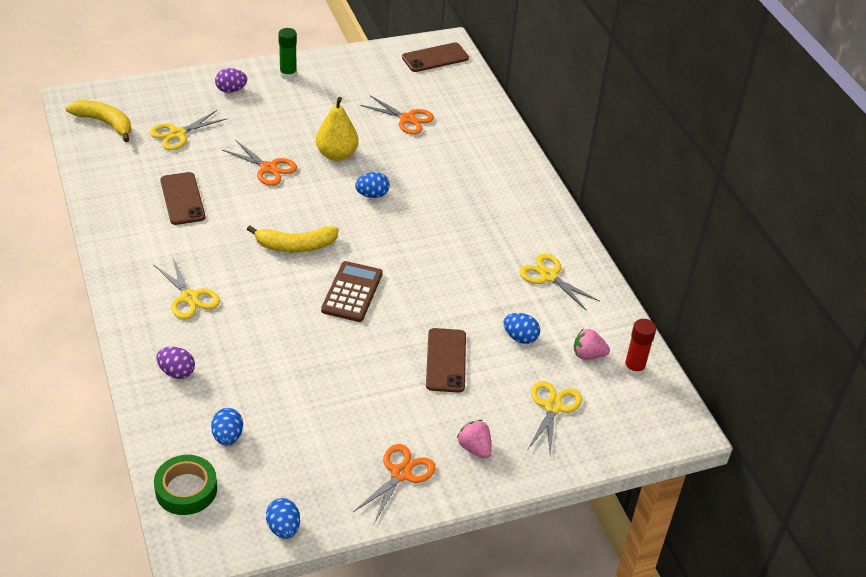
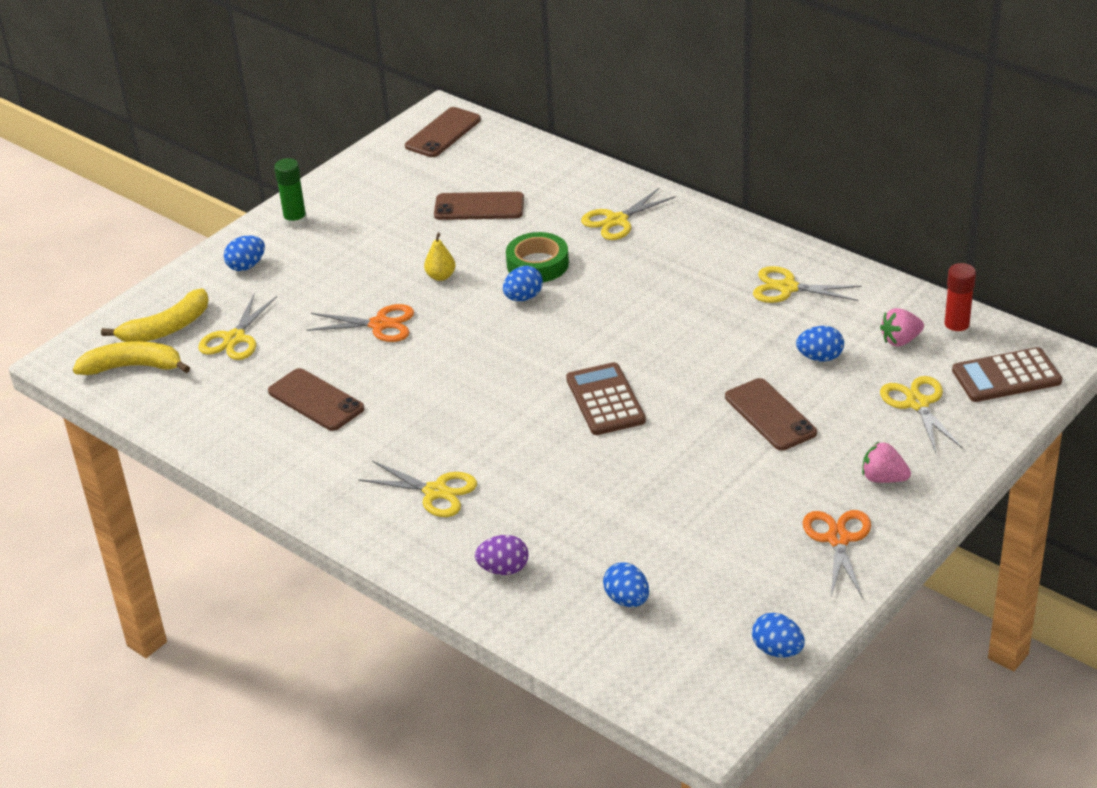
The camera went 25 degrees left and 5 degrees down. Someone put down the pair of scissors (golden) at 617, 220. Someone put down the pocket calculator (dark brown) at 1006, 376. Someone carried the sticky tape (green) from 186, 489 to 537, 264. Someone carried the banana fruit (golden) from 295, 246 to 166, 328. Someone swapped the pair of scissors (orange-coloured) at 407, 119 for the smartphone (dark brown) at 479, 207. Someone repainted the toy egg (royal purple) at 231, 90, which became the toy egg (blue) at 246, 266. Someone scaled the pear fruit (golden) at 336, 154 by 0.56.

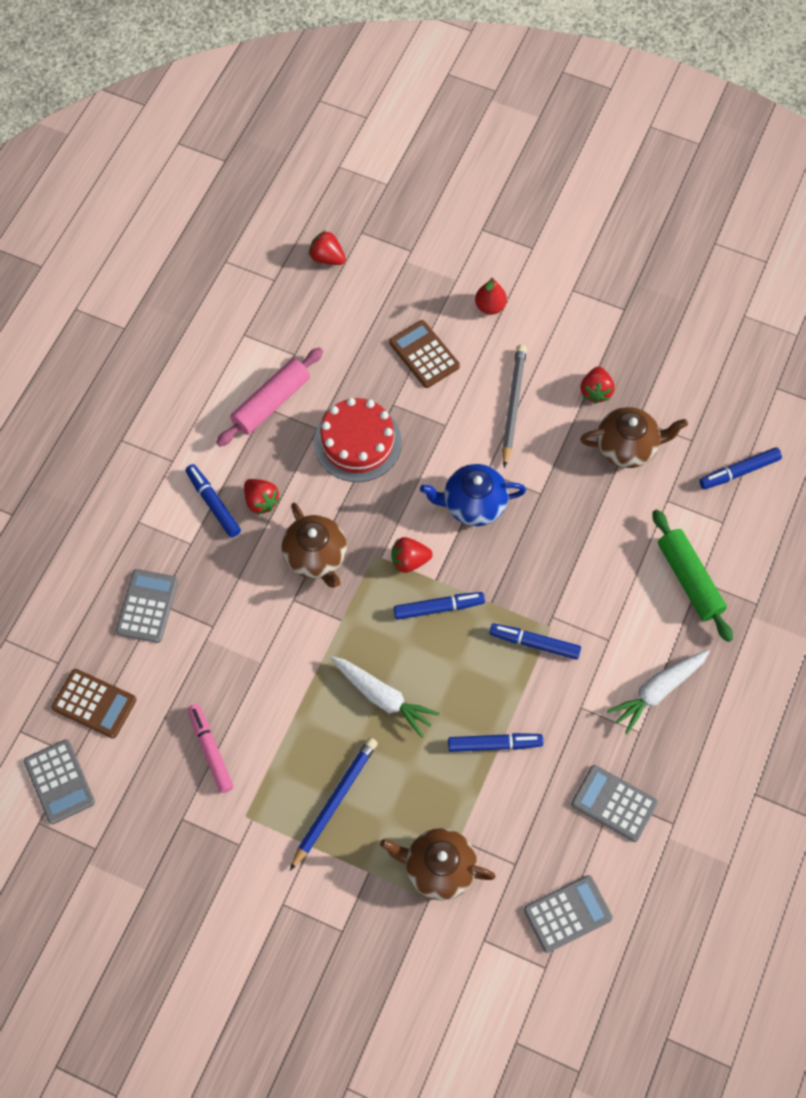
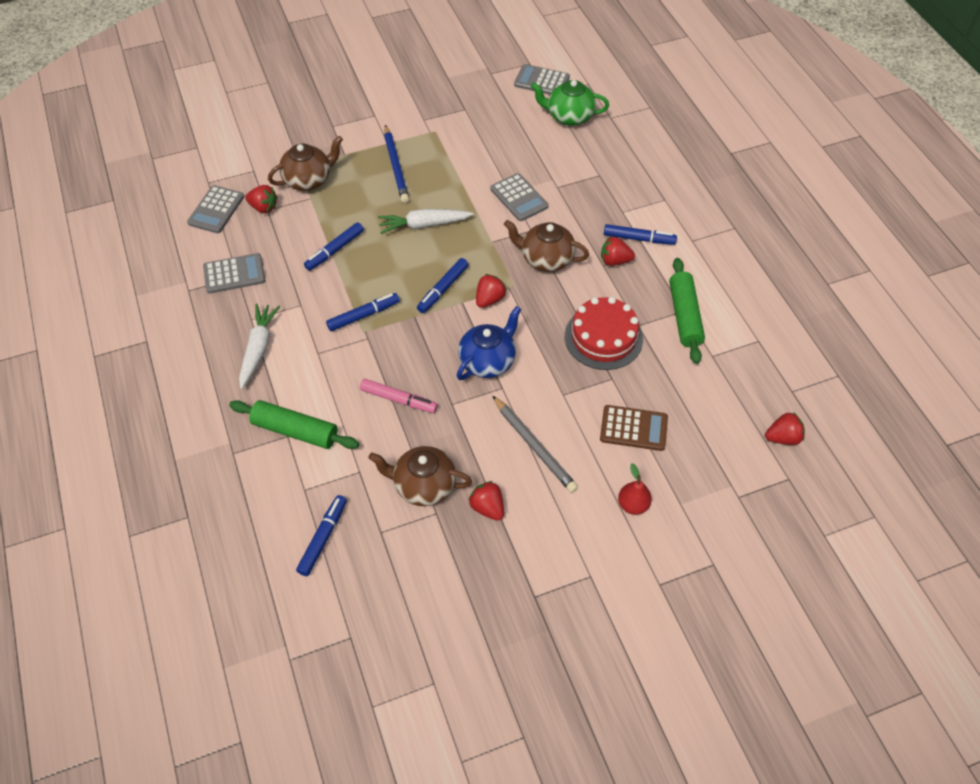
The camera went 135 degrees right and 10 degrees down. Someone put down the berry (crimson) at 263, 207. Someone carried the pocket calculator (ash-grey) from 147, 606 to 519, 198. Someone carried the marker pen (rosy) from 210, 750 to 398, 399. Someone swapped the pocket calculator (dark brown) at 94, 704 for the tea pot (green) at 569, 116. Someone repainted the rolling pin (rosy) at 271, 402, which became the rolling pin (green) at 685, 316. Someone rotated the tea pot (dark brown) at 627, 447 by 60 degrees clockwise.

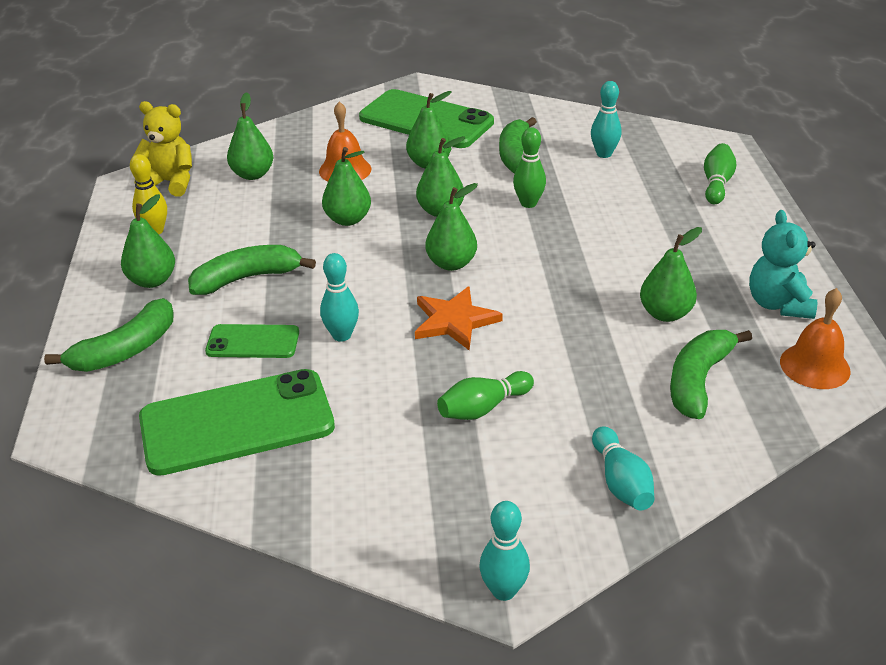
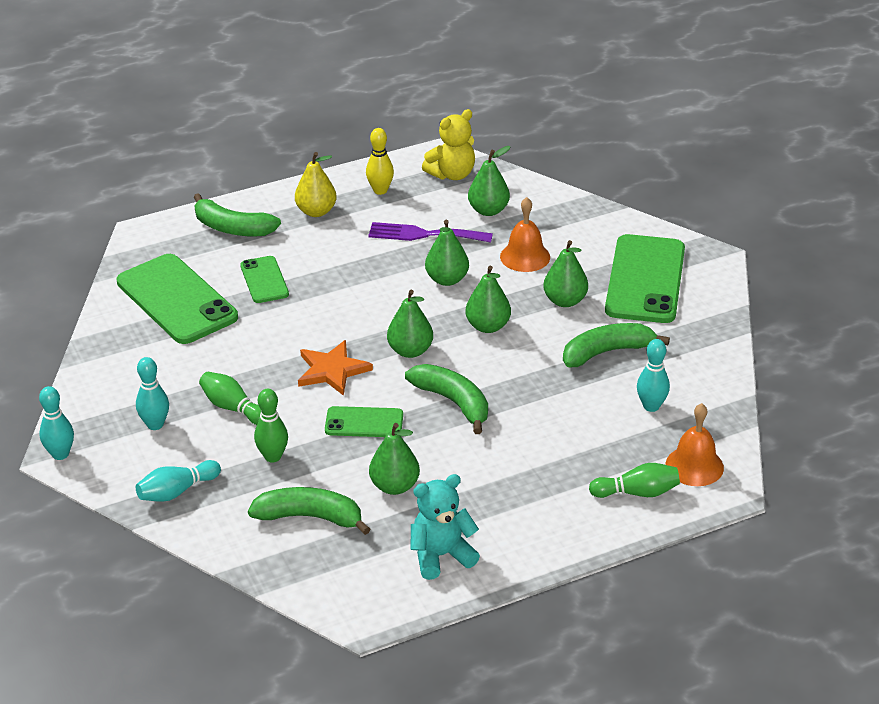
The camera went 70 degrees right and 0 degrees up. Someone put down the smartphone (green) at 364, 422. Someone put down the dinner fork (royal purple) at 424, 234. Someone carried the banana fruit (green) from 247, 278 to 453, 402. Someone carried the bowling pin (turquoise) from 341, 335 to 155, 424. Someone carried the bowling pin (green) from 528, 203 to 273, 456. Someone carried the bell (orange-coloured) from 815, 366 to 694, 466. Someone repainted the pear fruit (green) at 152, 280, which became the pear fruit (golden) at 316, 211. Someone rotated the stuffed bear (golden) at 170, 182 by 60 degrees clockwise.

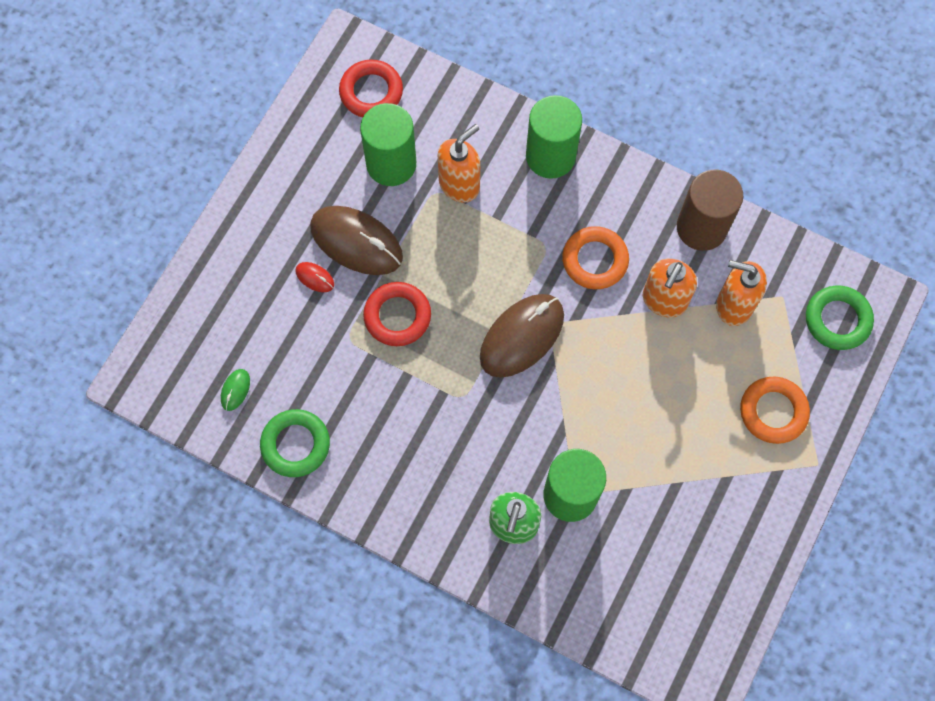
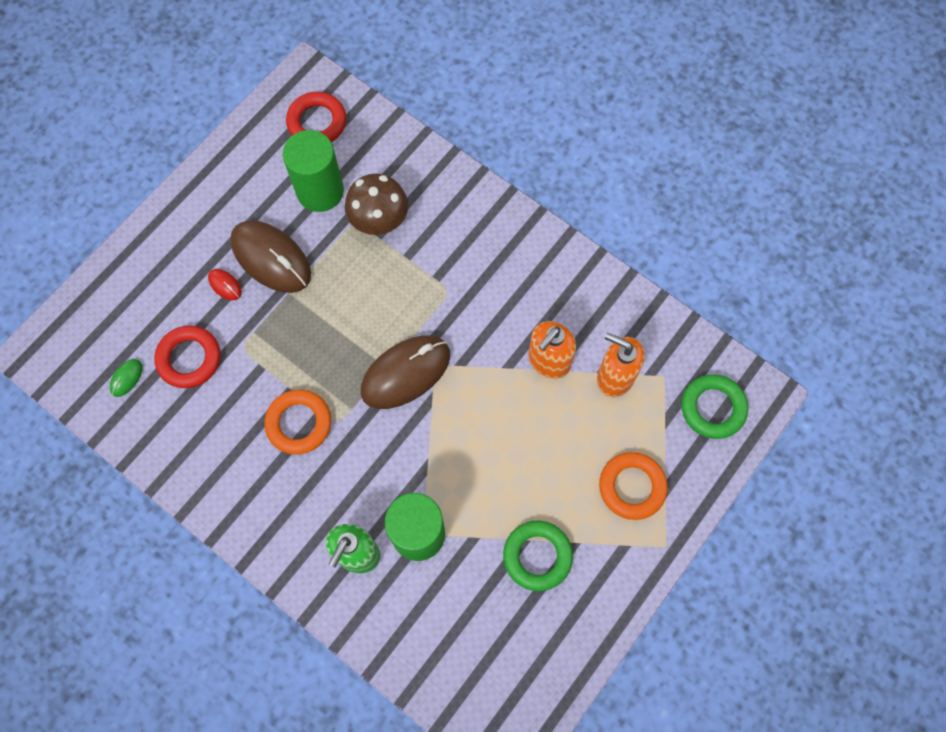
The camera went 10 degrees right and 0 degrees up. Someone took away the cylinder (green) at 550, 156. Someone took away the cylinder (dark brown) at 701, 227. Someone carried the hoop (green) from 295, 444 to 537, 556. Someone carried the hoop (crimson) from 397, 316 to 189, 359. Someone carried the hoop (orange-coloured) from 595, 260 to 299, 423. Someone swapped the soap dispenser (orange-coloured) at 459, 184 for the toadstool (dark brown) at 379, 220.

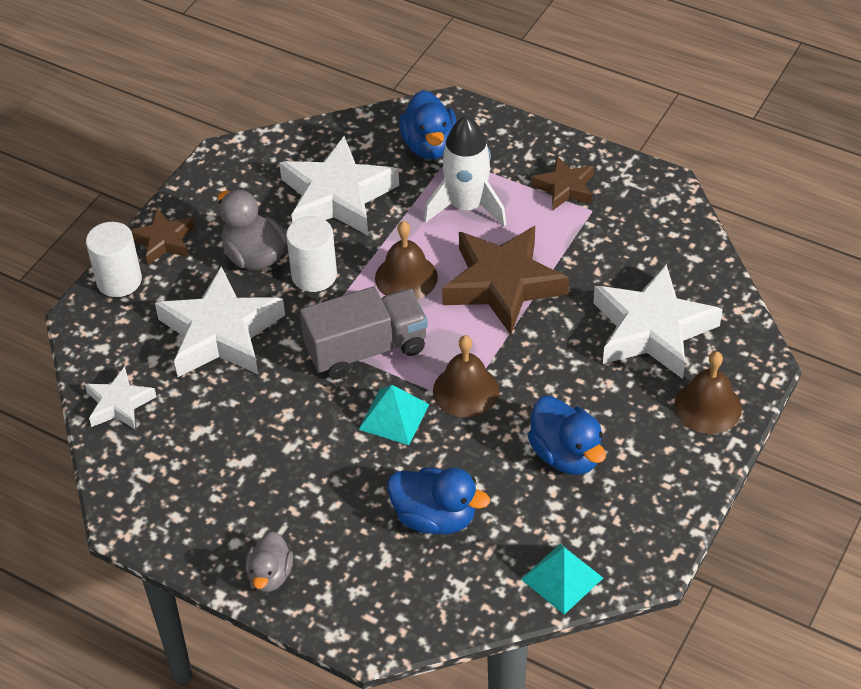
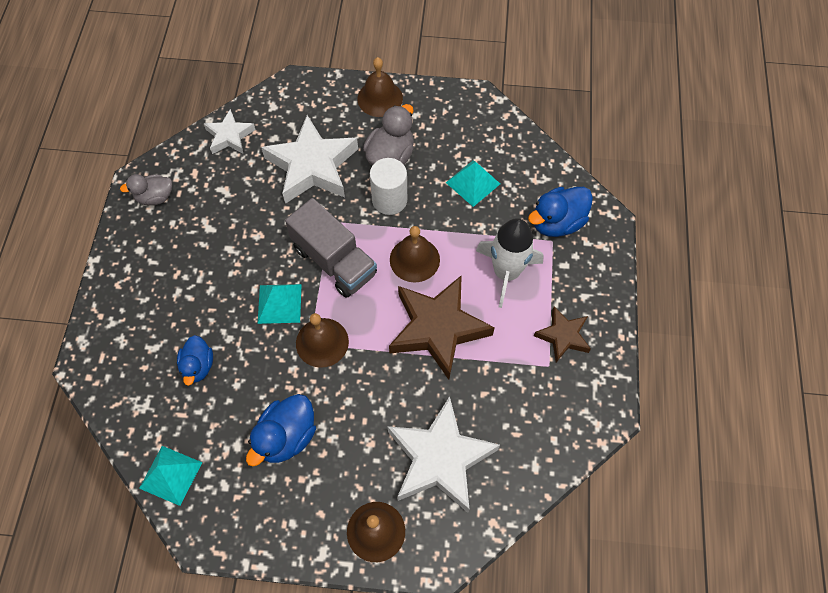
The camera went 65 degrees right and 15 degrees up. Someone took away the cylinder (pure white) at 119, 280. Someone carried the rubber duck (ash-grey) from 270, 575 to 155, 197. Someone swapped the star shape (dark brown) at 164, 241 for the bell (dark brown) at 380, 98. Someone swapped the star shape (pure white) at 337, 196 for the solid pyramid (turquoise) at 473, 183. Someone scaled the rubber duck (blue) at 435, 517 by 0.66.

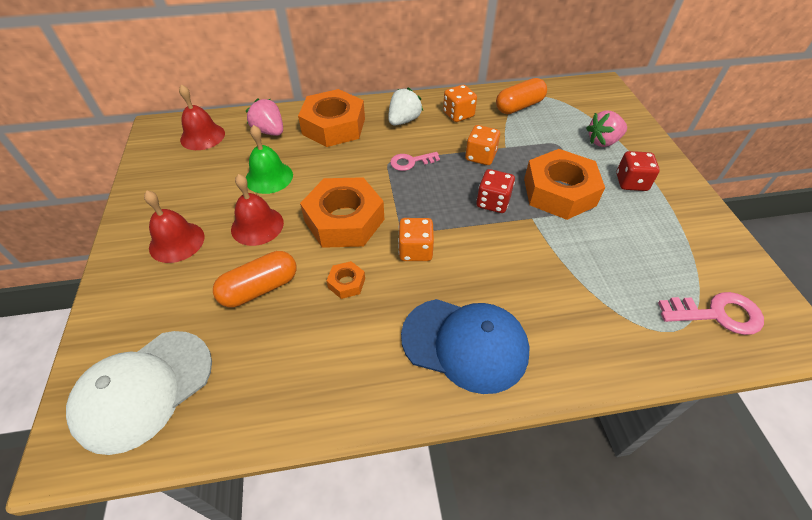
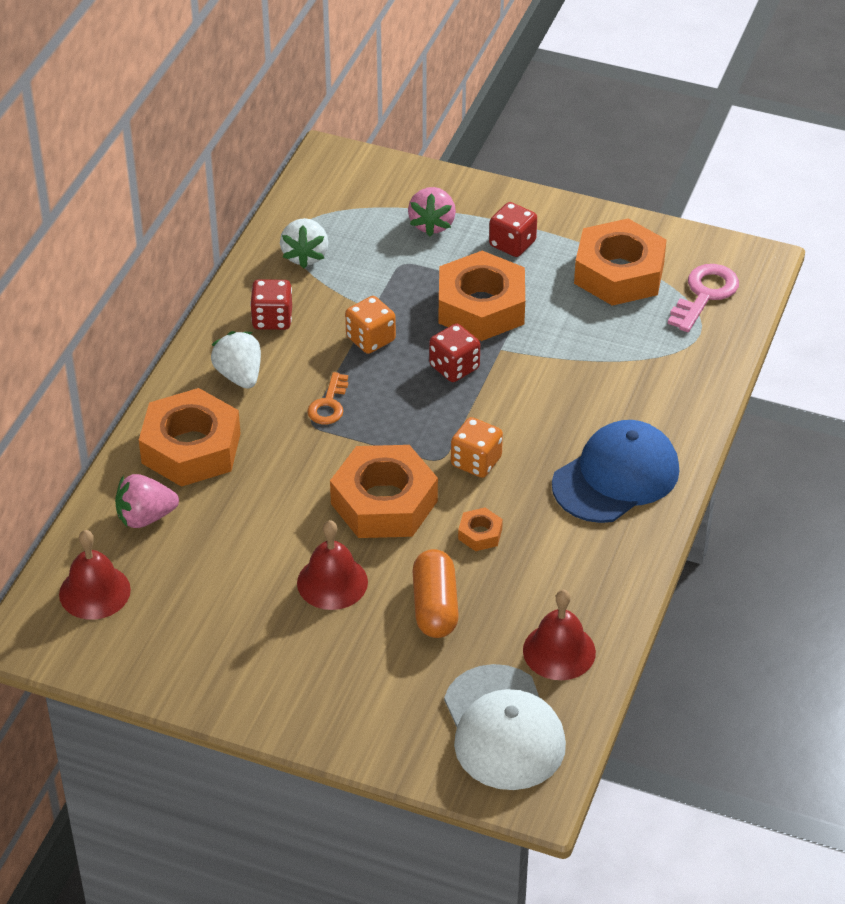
The camera went 60 degrees left and 5 degrees down. Someone took away the bell (green) at 269, 177. Someone put down the hex nut (orange-coloured) at 619, 273. Someone carried the bell (crimson) from 177, 242 to 559, 651. Someone swapped the capsule (orange-coloured) at 519, 106 for the berry (pure white) at 305, 256. Someone repainted the door key (rosy) at 411, 162, which became the door key (orange-coloured) at 329, 404. Someone repainted the dice (orange-coloured) at 458, 114, which became the dice (crimson) at 272, 319.

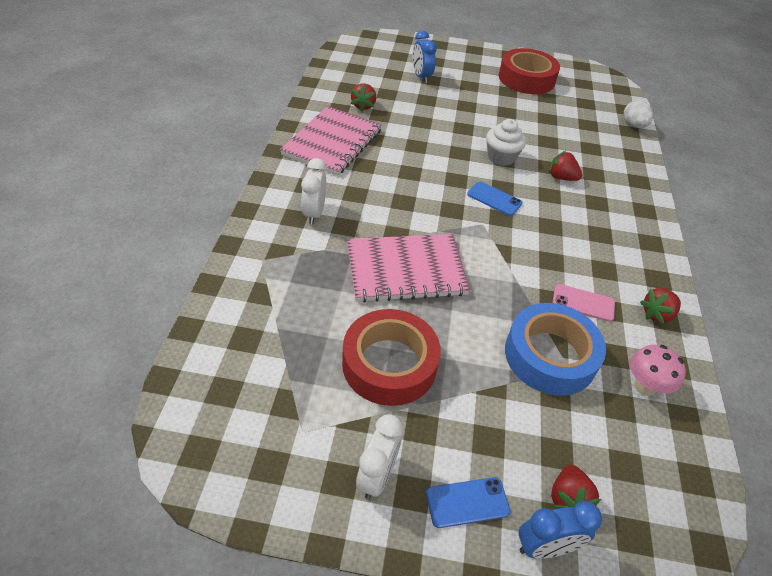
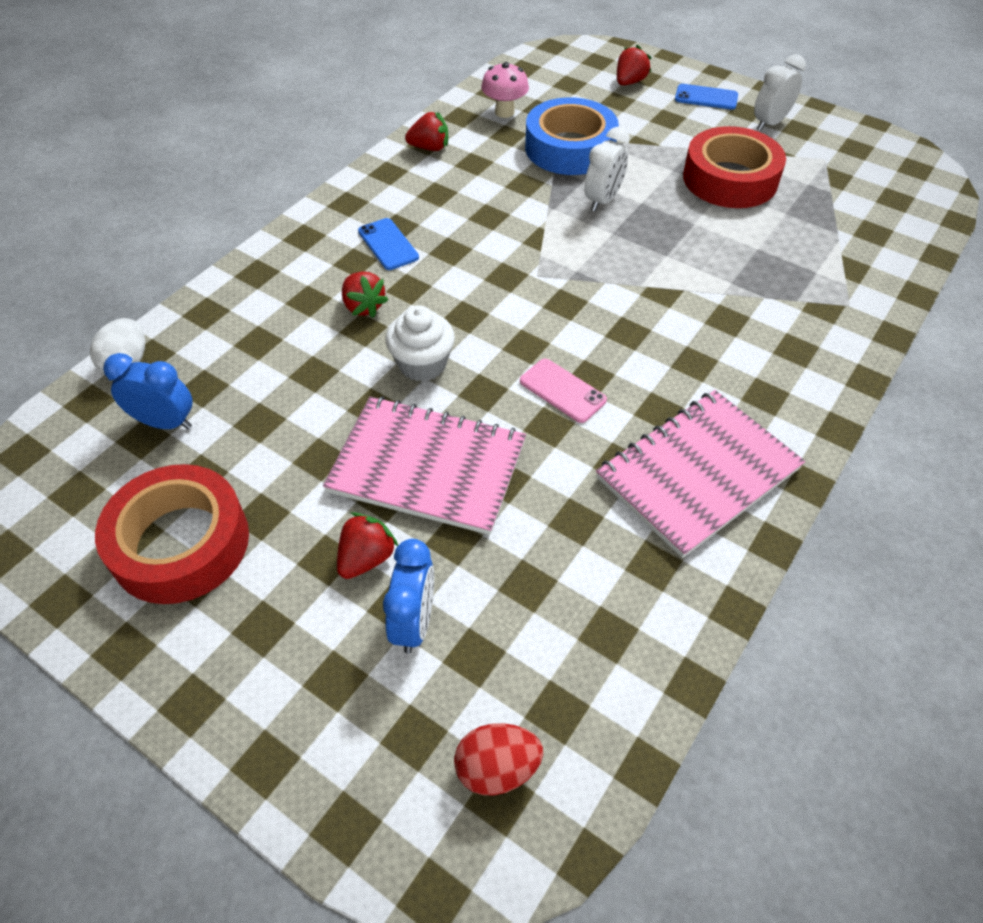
The camera went 150 degrees left and 5 degrees up. Someone put down the toy egg (crimson) at 497, 768. Someone carried the alarm clock (pure white) from 314, 213 to 603, 200. Someone carried the notebook (rosy) from 406, 269 to 427, 467. Someone carried the berry (crimson) from 363, 106 to 366, 558. Someone carried the smartphone (blue) from 494, 199 to 388, 244. Someone carried the alarm clock (blue) from 545, 547 to 165, 423. Someone carried the smartphone (rosy) from 583, 303 to 562, 391.

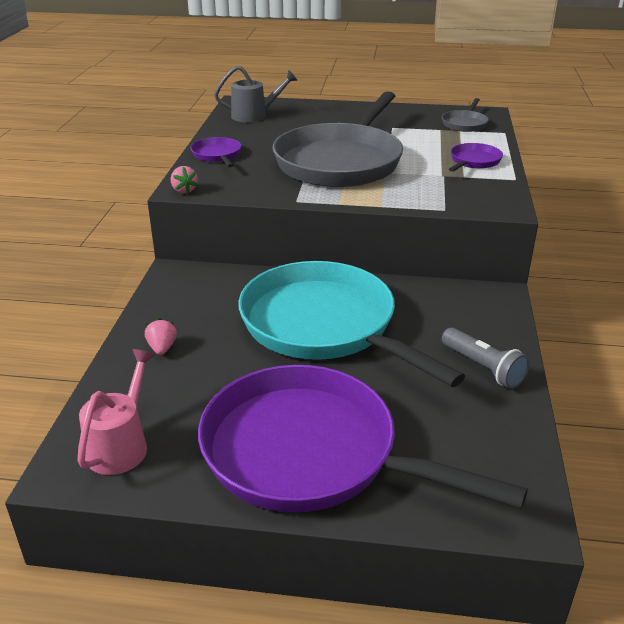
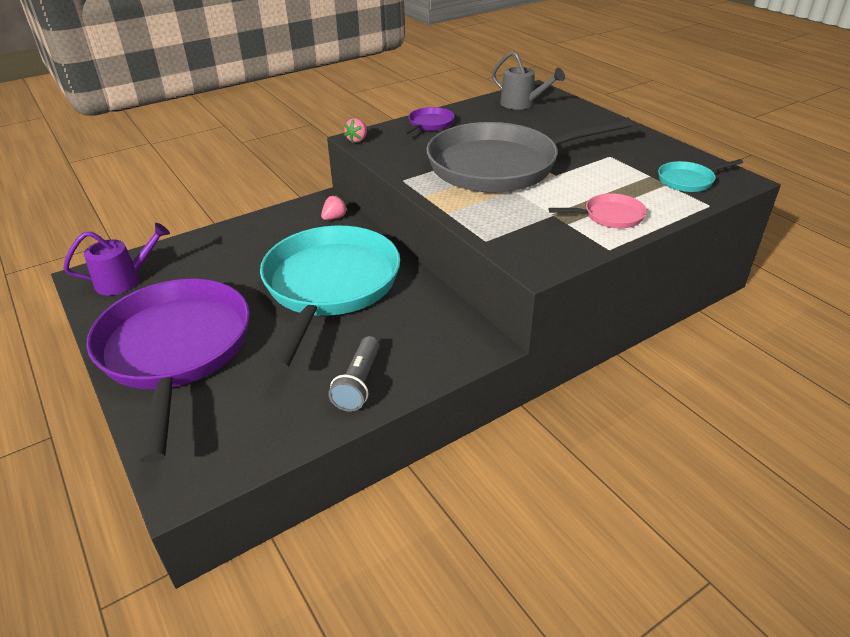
The camera went 50 degrees right and 5 degrees up. Someone carried the berry (rosy) from 162, 348 to 334, 218. Someone repainted the watering can (rosy) at 121, 444, which became the watering can (royal purple) at 125, 280. Someone repainted the pan (ash-grey) at 465, 124, which became the pan (turquoise) at 688, 180. Someone repainted the pan (royal purple) at 474, 161, which became the pan (rosy) at 610, 216.

